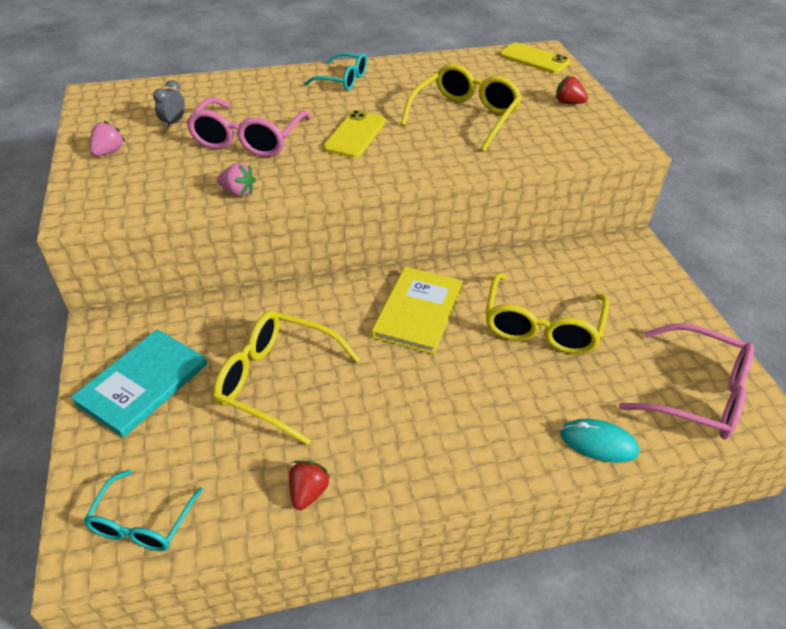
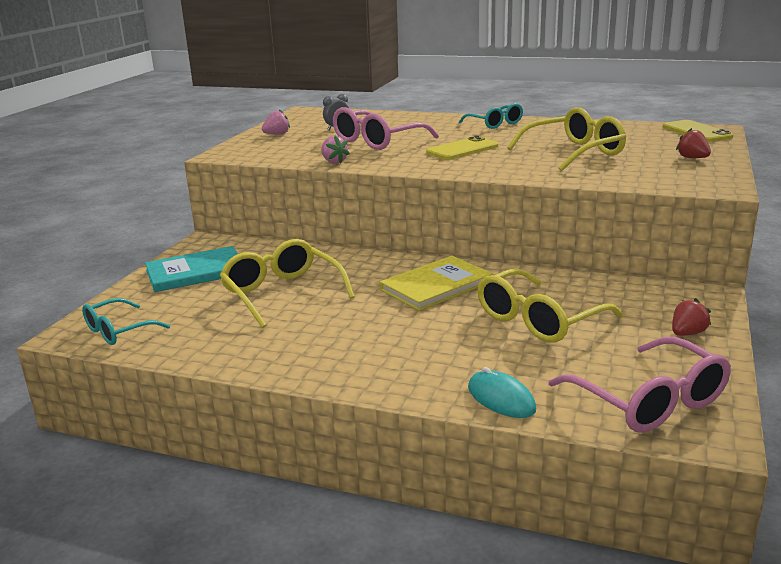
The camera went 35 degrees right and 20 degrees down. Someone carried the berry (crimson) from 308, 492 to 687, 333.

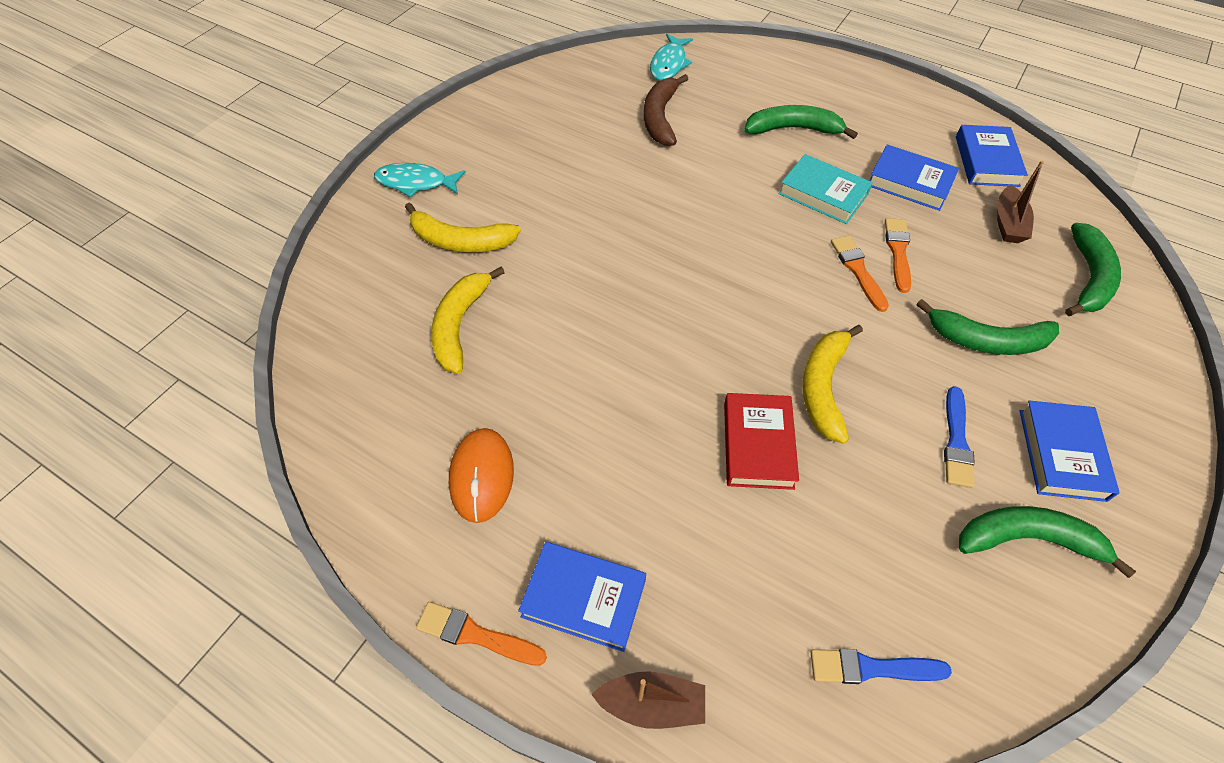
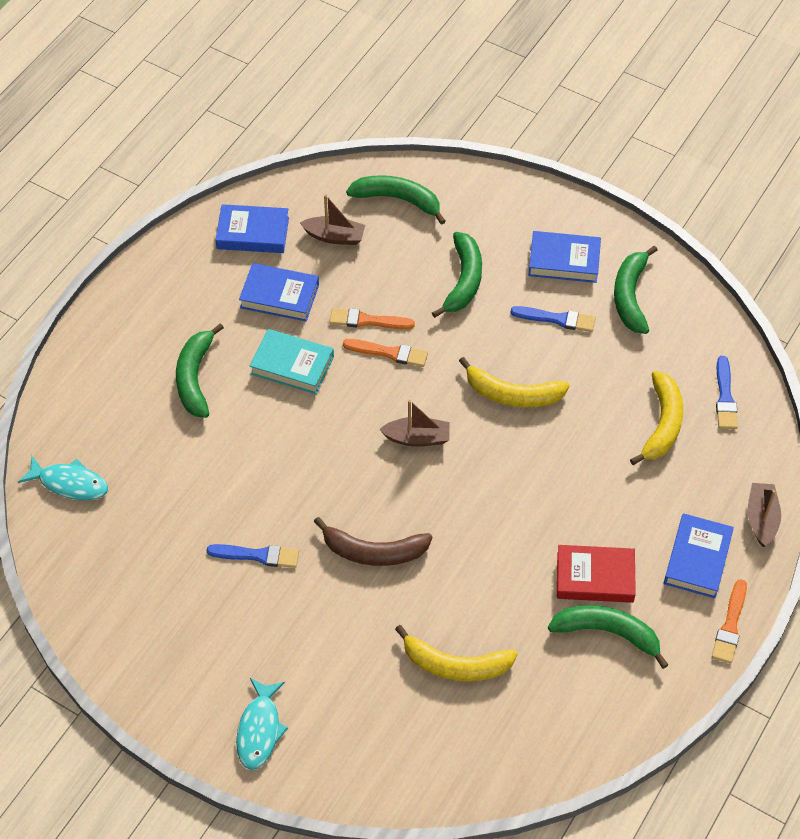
The camera went 90 degrees left and 0 degrees up. Someone put down the brush (blue) at 257, 555. Someone put down the boat (dark brown) at 417, 438. Someone carried the banana fruit (golden) from 461, 241 to 662, 424. Someone carried the banana fruit (dark brown) from 660, 118 to 374, 552. Someone carried the book (crimson) from 758, 444 to 595, 577. Someone swapped the computer mouse (orange-coloured) at 482, 476 for the banana fruit (green) at 607, 633. Someone rotated the book (turquoise) at 823, 194 by 75 degrees clockwise. Someone rotated the brush (orange-coloured) at 858, 270 by 150 degrees counterclockwise. Someone rotated the book (blue) at 910, 182 by 75 degrees clockwise.

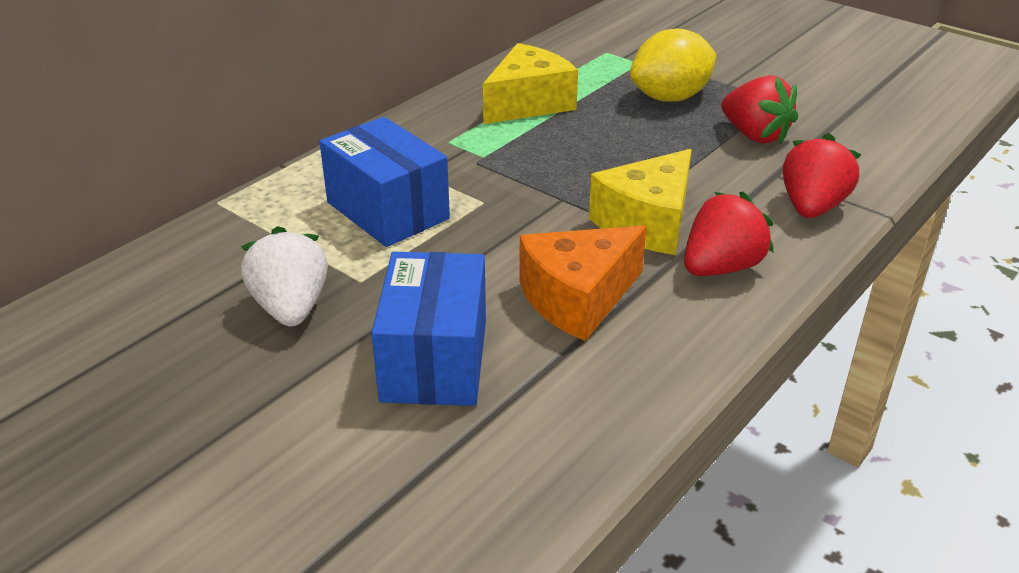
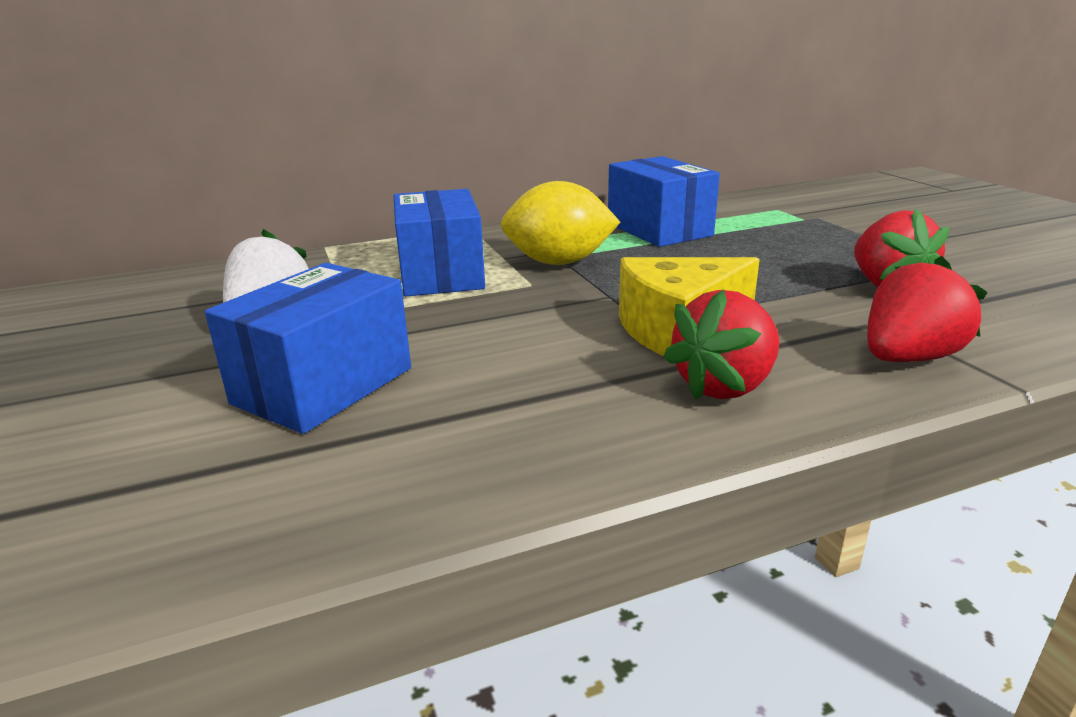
The camera went 30 degrees right and 10 degrees down. Someone took away the cheese (orange-coloured) at 577, 299. Someone carried the lemon (golden) from 670, 97 to 559, 262. Someone swapped the cheese (golden) at 528, 103 for the box (blue) at 659, 229. Someone rotated the berry (crimson) at 721, 267 by 150 degrees clockwise.

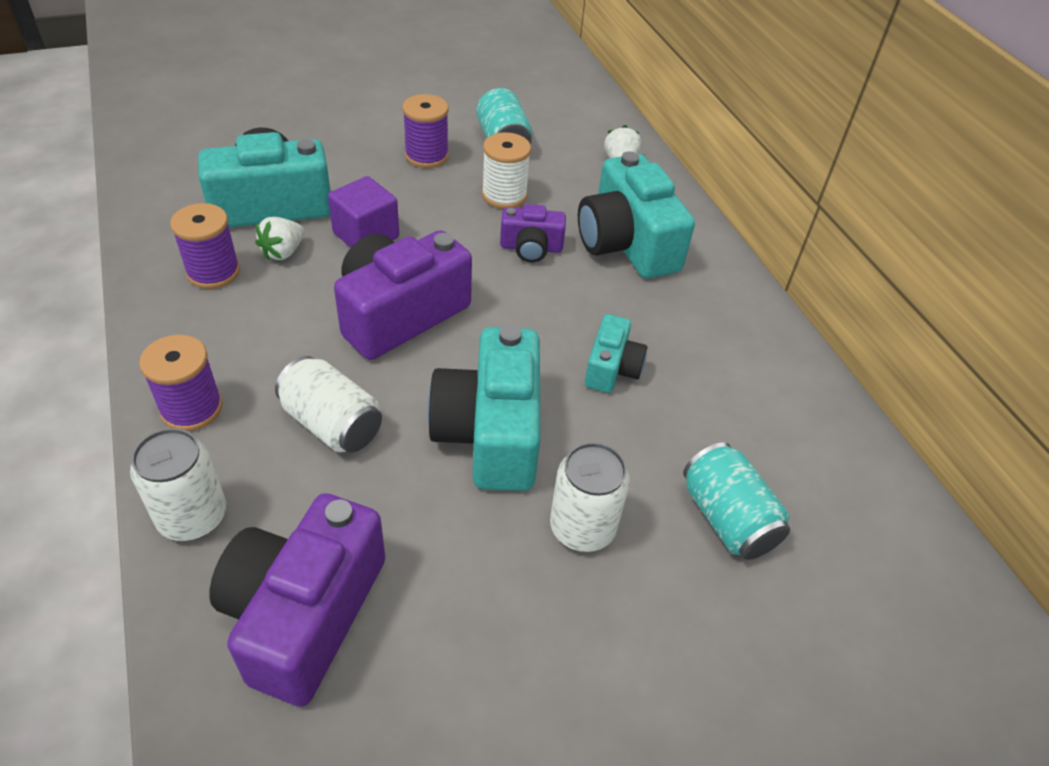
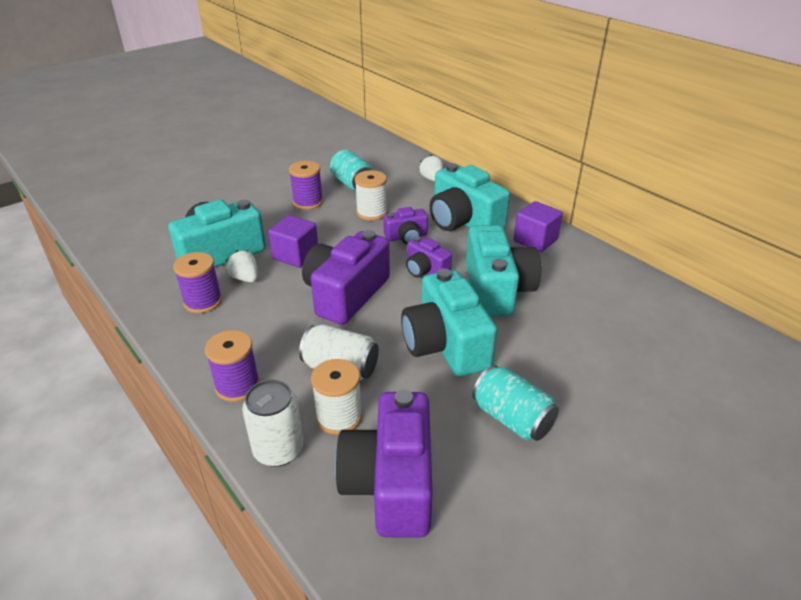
The camera went 15 degrees left and 10 degrees down. Someone took away the can (pure white) at 582, 527. Someone put down the bobbin (pure white) at 339, 417. Someone put down the compact camera (royal purple) at 425, 270. Someone put down the block (royal purple) at 535, 240. Someone carried the can (turquoise) from 727, 518 to 512, 418. Someone rotated the berry (pure white) at 283, 252 by 120 degrees clockwise. Someone scaled the compact camera (turquoise) at 612, 368 by 1.88.

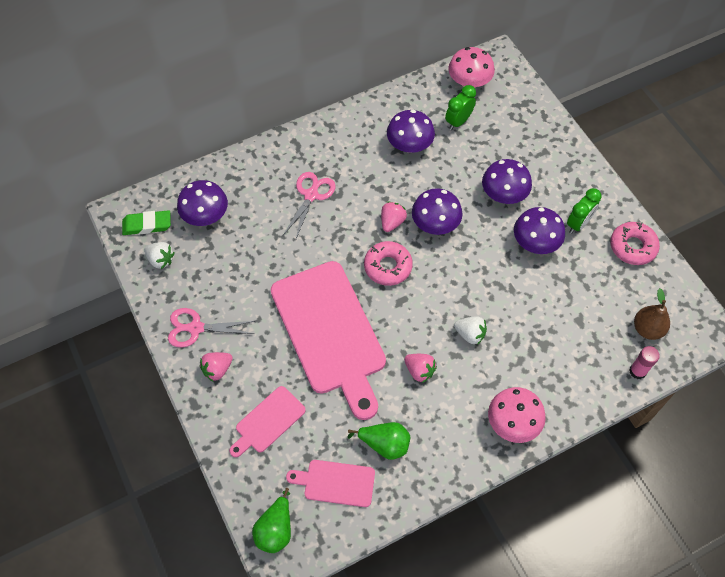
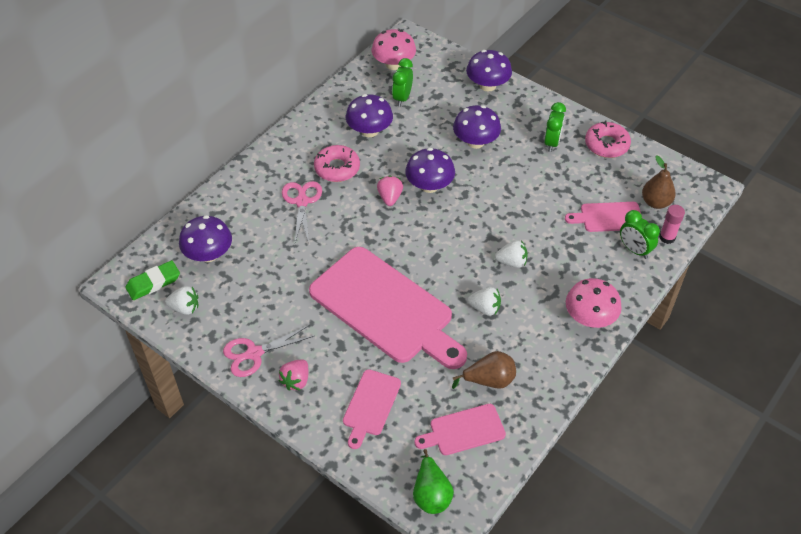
The camera went 25 degrees left and 10 degrees down. Someone put down the chopping board (rosy) at 608, 217. Someone put down the alarm clock (green) at 634, 250. Someone carried the doughnut (rosy) from 388, 267 to 337, 168. Someone carried the toadstool (royal purple) from 535, 243 to 487, 85. Someone repainted the pear fruit (green) at 384, 444, which became the pear fruit (dark brown) at 489, 380. Someone repainted the berry (rosy) at 419, 371, which became the berry (pure white) at 485, 308.

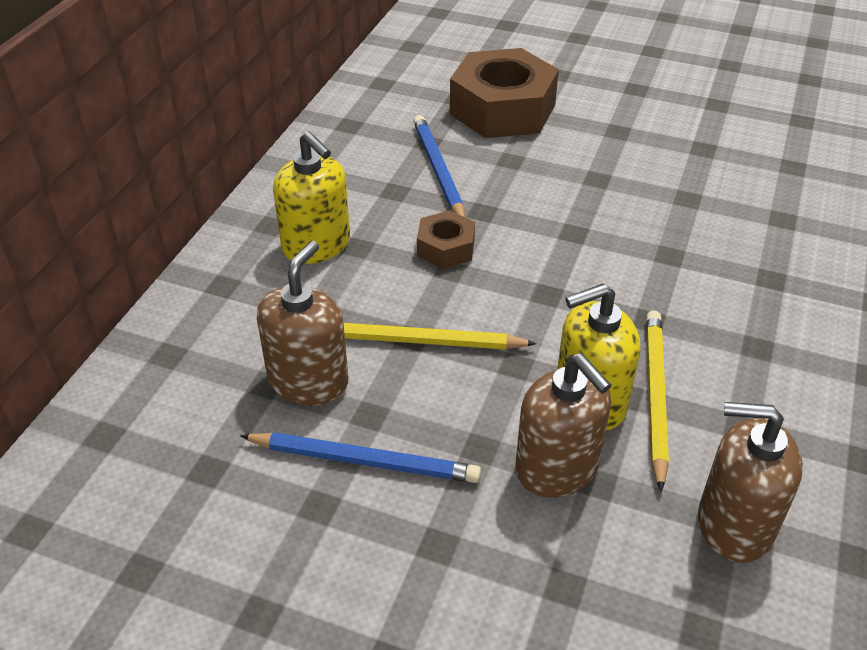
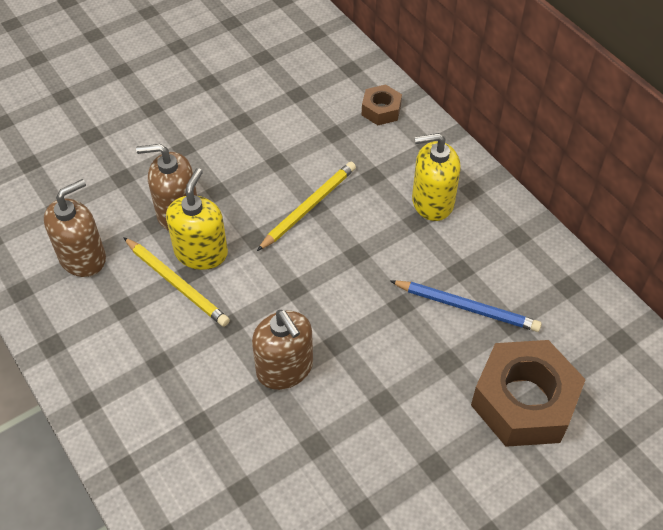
The camera went 125 degrees right and 10 degrees up. Someone took away the lead pencil (blue) at 364, 460. Someone carried the soap dispenser (dark brown) from 308, 381 to 285, 368. Someone carried the hex nut (dark brown) from 445, 248 to 381, 110.

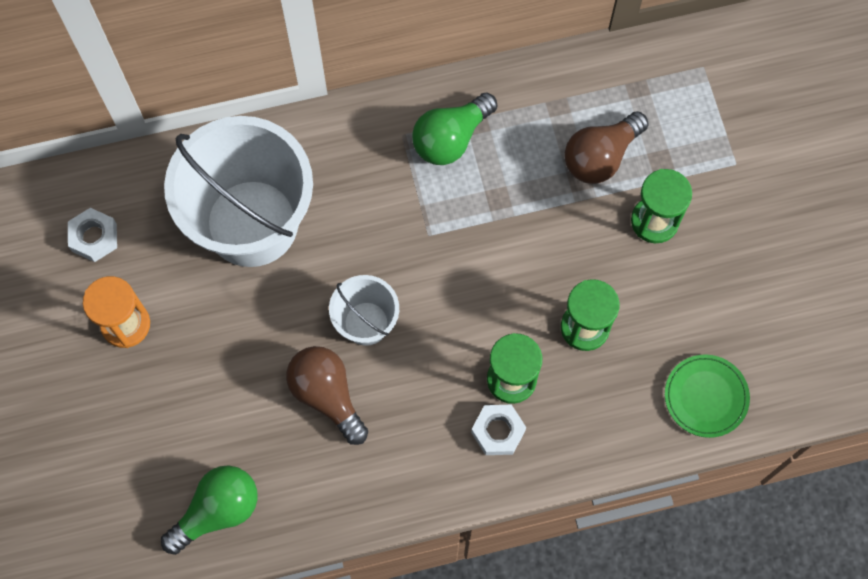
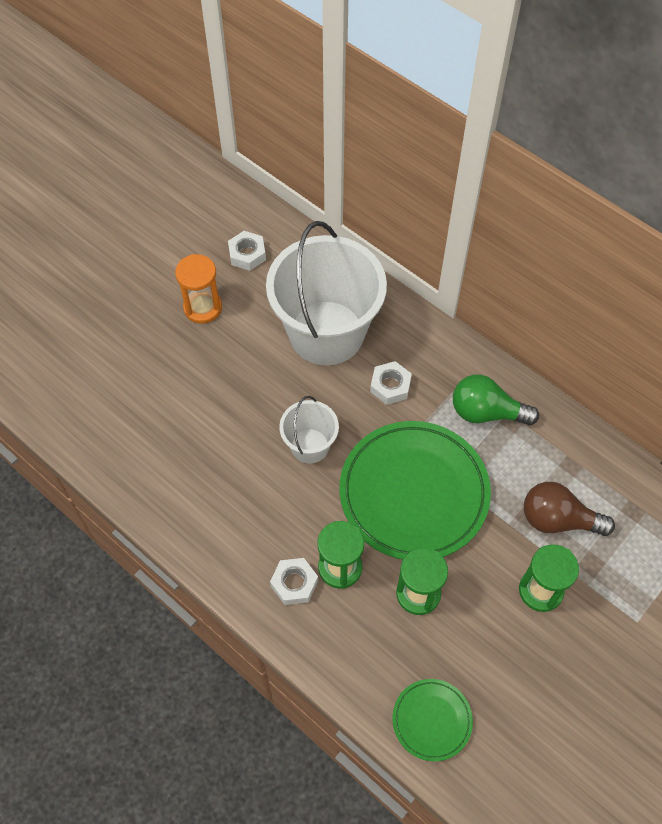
The camera went 55 degrees right and 10 degrees down. Someone took away the light bulb (green) at 217, 511. Someone took away the light bulb (dark brown) at 327, 395. Someone put down the dinner plate (green) at 414, 493. Someone put down the hex nut (pure white) at 390, 386.

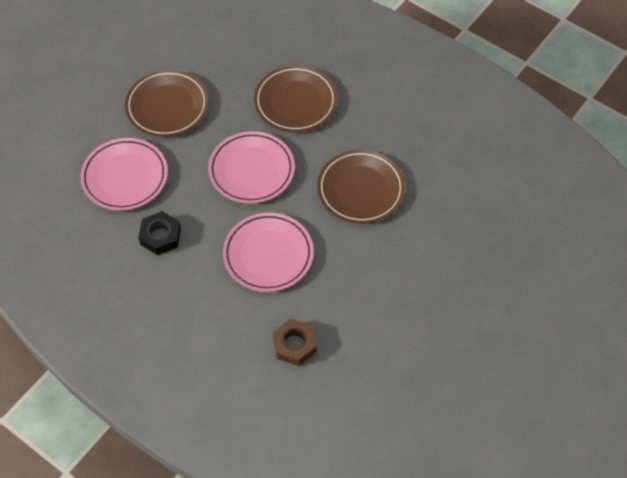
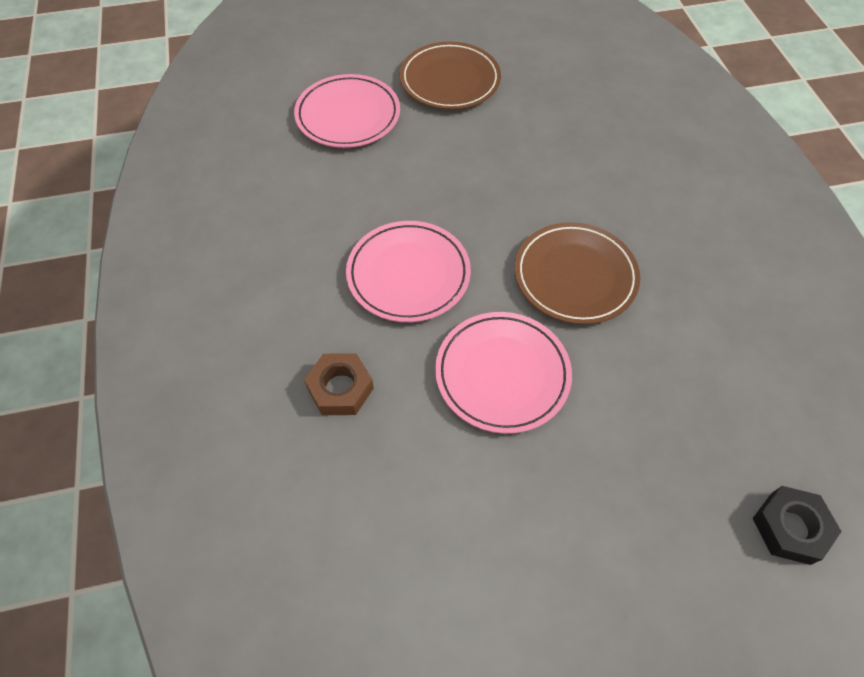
The camera went 40 degrees right and 0 degrees up. Someone took away the dinner plate (dark brown) at 295, 102. Someone carried the hex nut (jet-black) from 160, 236 to 790, 527. Someone carried the dinner plate (rosy) from 251, 170 to 502, 374.

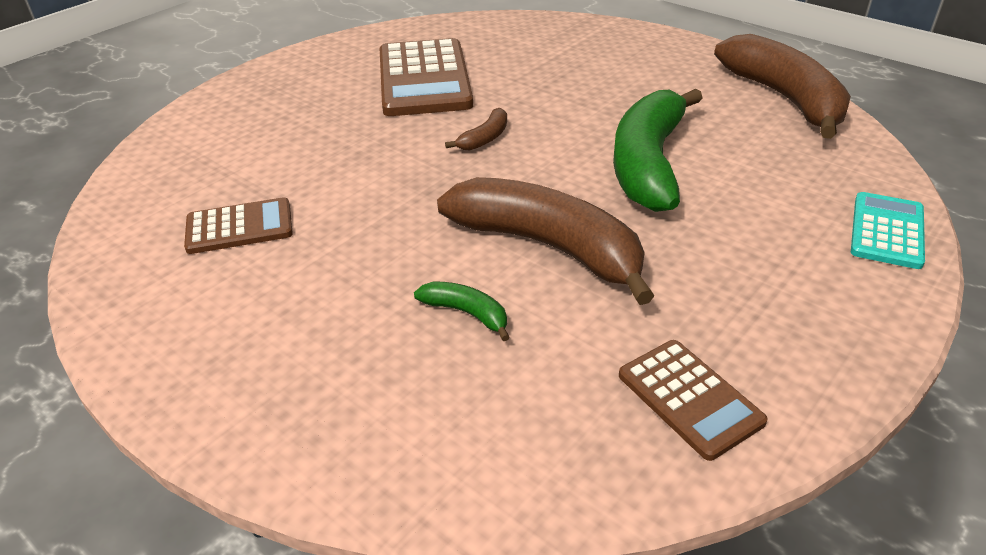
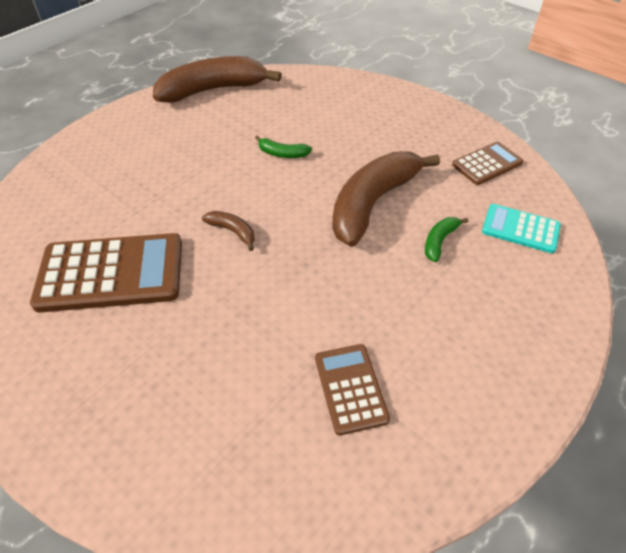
The camera went 90 degrees left and 10 degrees up. Someone carried the pocket calculator (turquoise) from 887, 231 to 520, 229. Someone scaled the banana fruit (green) at 648, 163 by 0.42.

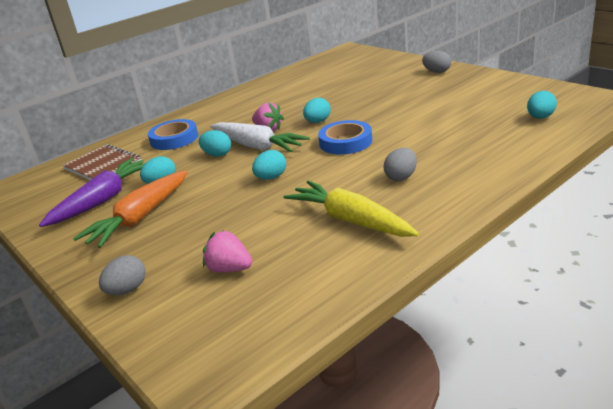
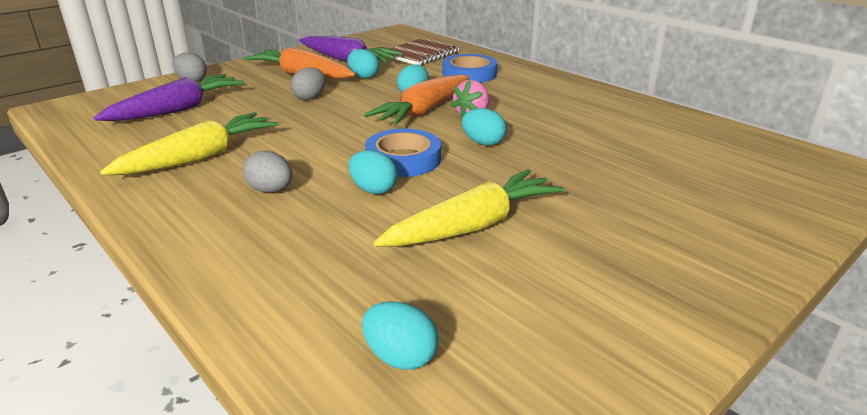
The camera went 85 degrees right and 0 degrees up. Someone put down the toy carrot (golden) at 473, 225. Someone carried the toy egg (turquoise) from 271, 178 to 373, 190. Someone carried the toy egg (ash-grey) from 437, 72 to 310, 97. Someone swapped the berry (rosy) at 230, 269 for the toy carrot (royal purple) at 178, 109. Someone repainted the toy carrot (pure white) at 257, 146, which became the toy carrot (orange-coloured) at 424, 111.

